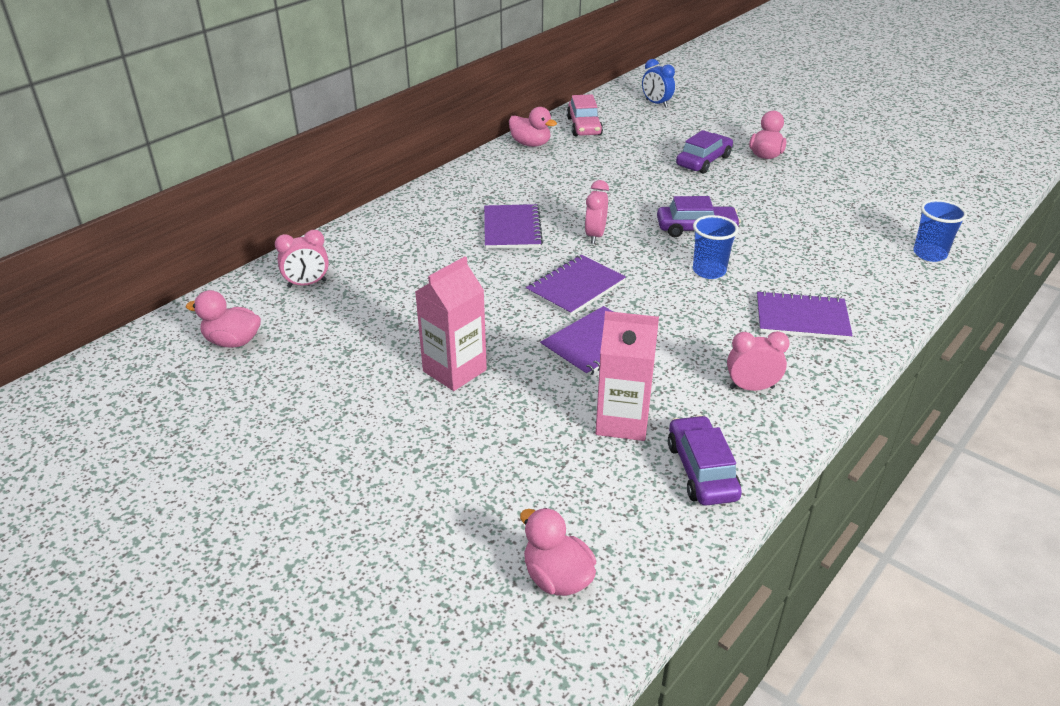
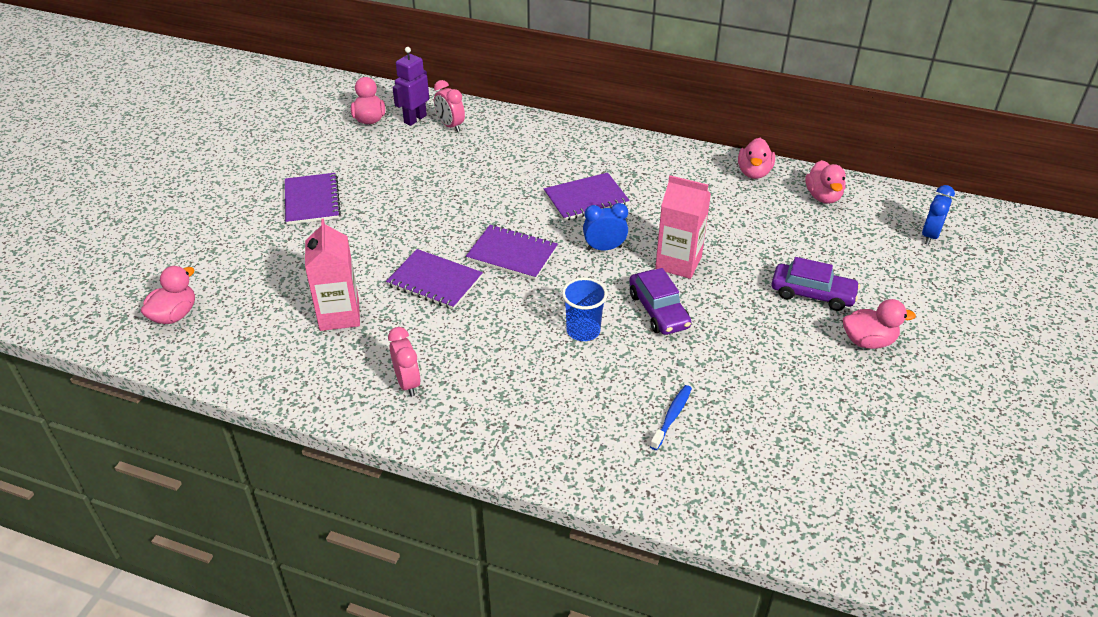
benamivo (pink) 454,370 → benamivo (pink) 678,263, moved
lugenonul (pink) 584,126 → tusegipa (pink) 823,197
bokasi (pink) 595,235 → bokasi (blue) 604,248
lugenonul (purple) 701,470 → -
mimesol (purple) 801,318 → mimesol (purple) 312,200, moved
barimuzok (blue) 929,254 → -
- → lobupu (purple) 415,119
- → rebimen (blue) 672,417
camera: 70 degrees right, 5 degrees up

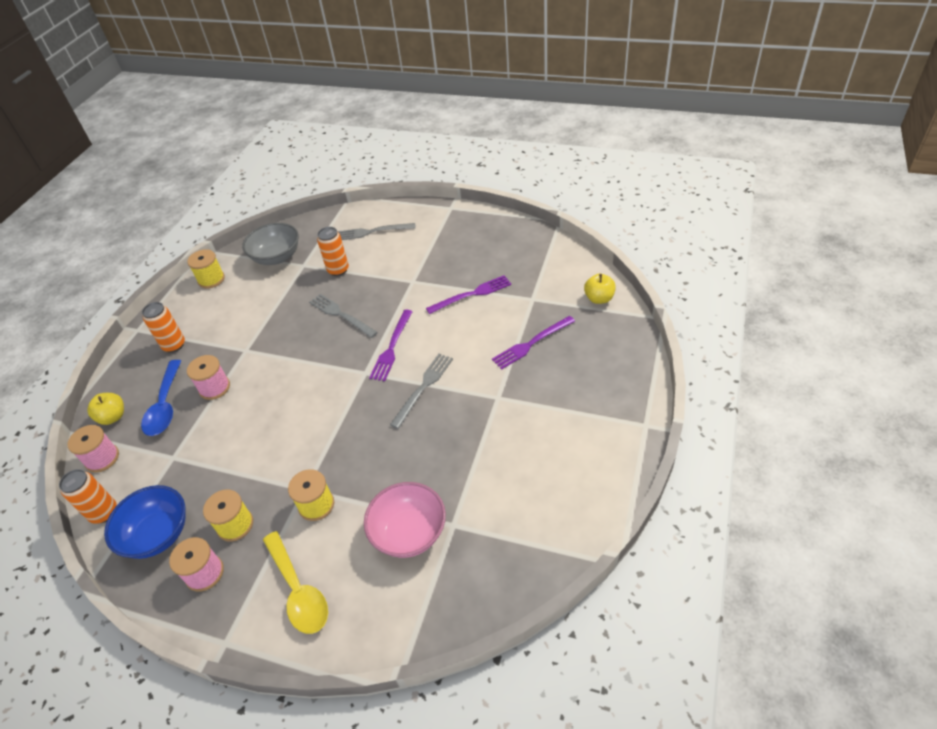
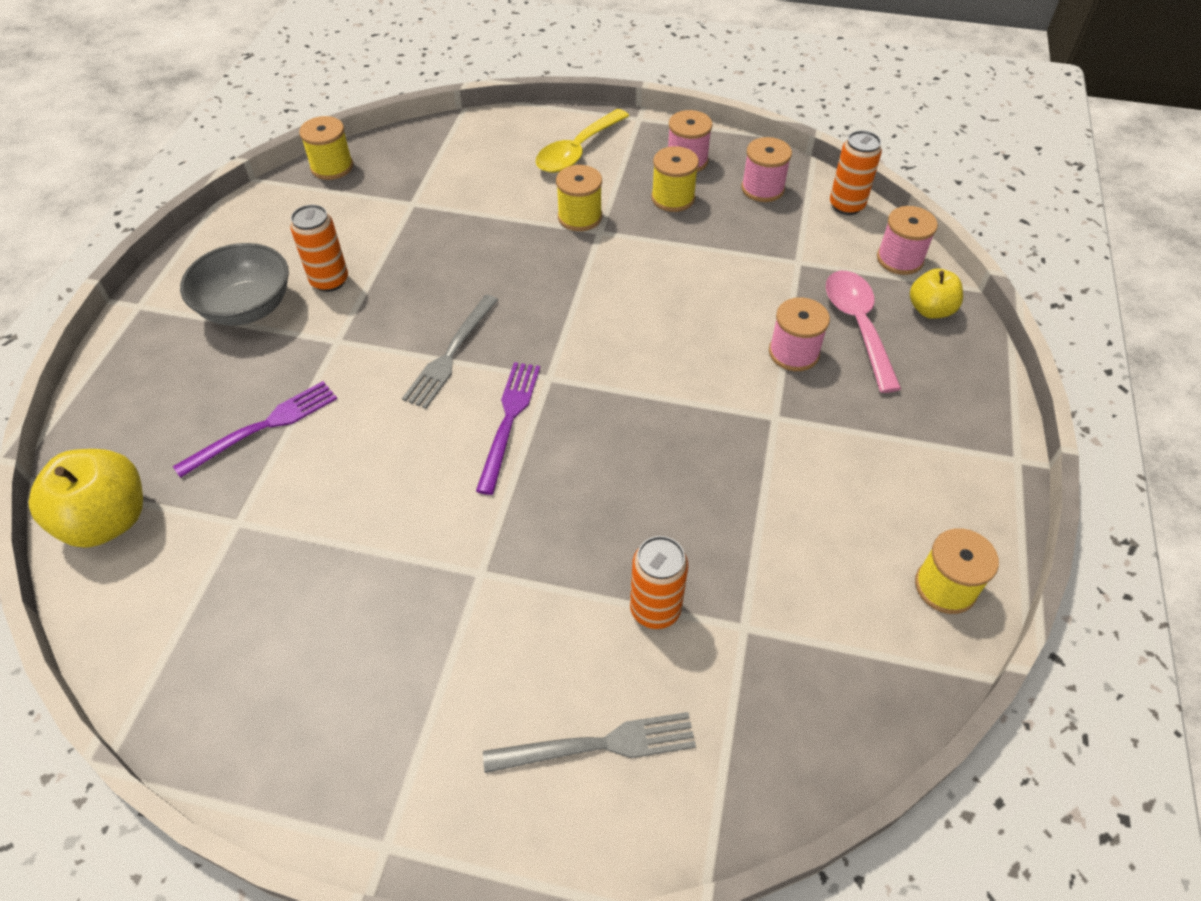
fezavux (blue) 158,534 → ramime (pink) 762,188
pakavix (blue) 165,406 → pakavix (pink) 857,325
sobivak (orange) 174,345 → sobivak (orange) 329,281, moved
fezavux (grey) 277,257 → fezavux (grey) 247,308, moved
pakavix (yellow) 298,591 → pakavix (yellow) 577,151, 105 degrees counterclockwise
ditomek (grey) 341,315 → -
fezavux (pink) 409,532 → -
ditomek (purple) 471,294 → -
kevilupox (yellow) 599,298 → kevilupox (yellow) 108,520, x1.64
- → ramime (yellow) 332,167
camera: 170 degrees right, 5 degrees up

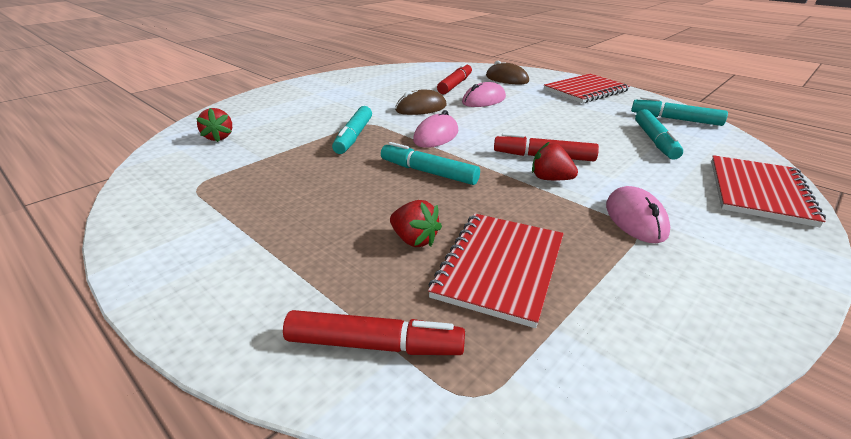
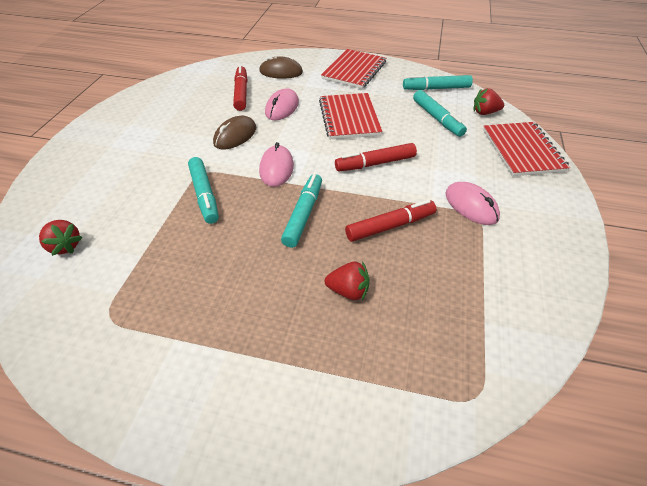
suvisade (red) 374,345 → suvisade (red) 390,226, moved
suvisade (turquoise) 428,172 → suvisade (turquoise) 303,215, 105 degrees clockwise
mimesol (red) 499,268 → mimesol (red) 349,118, moved
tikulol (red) 550,179 → tikulol (red) 485,112, moved
camera: 30 degrees left, 15 degrees up

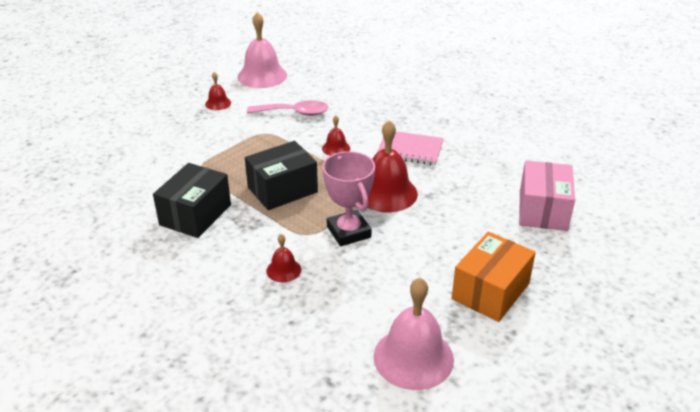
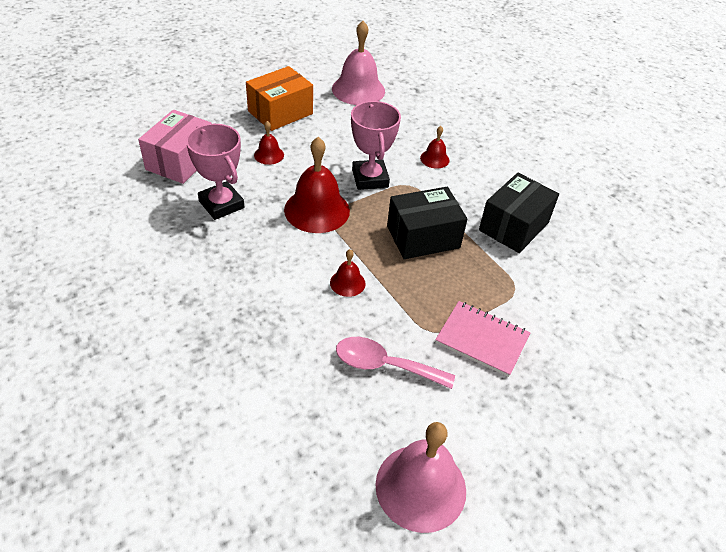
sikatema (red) 218,103 → sikatema (red) 269,155, moved
mimesol (pink) 410,150 → mimesol (pink) 482,339, moved
- → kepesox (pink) 221,204
camera: 170 degrees left, 10 degrees up

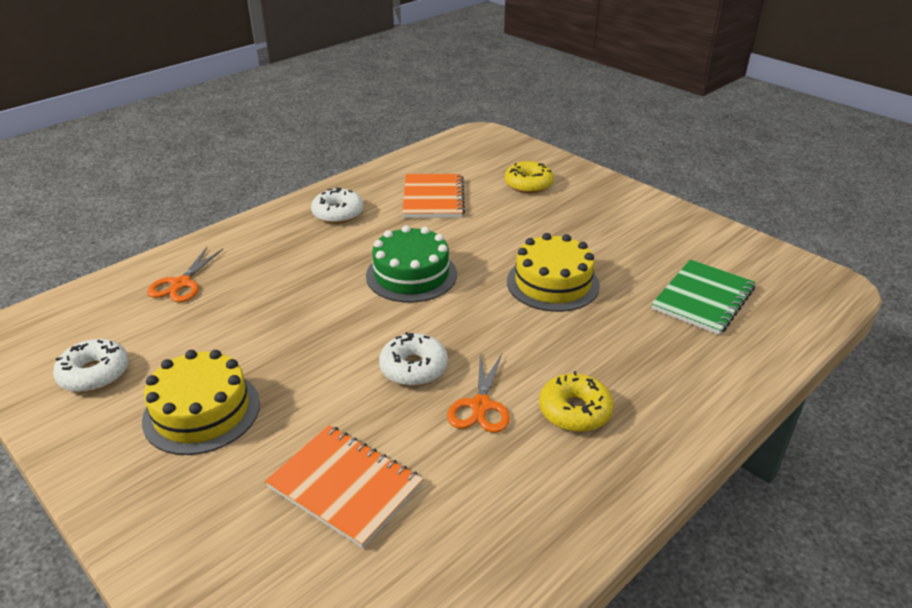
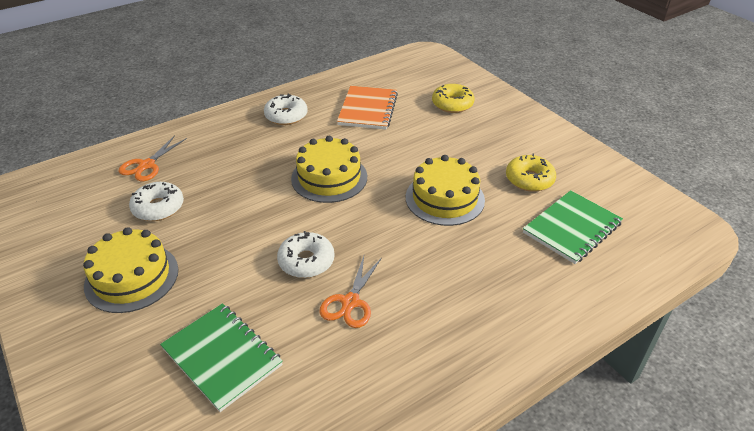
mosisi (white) 94,374 → mosisi (white) 158,207, moved
mimesol (orange) 345,486 → mimesol (green) 222,357
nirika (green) 411,275 → nirika (yellow) 329,177
mosisi (yellow) 574,411 → mosisi (yellow) 529,179, moved
camera: 10 degrees right, 5 degrees up

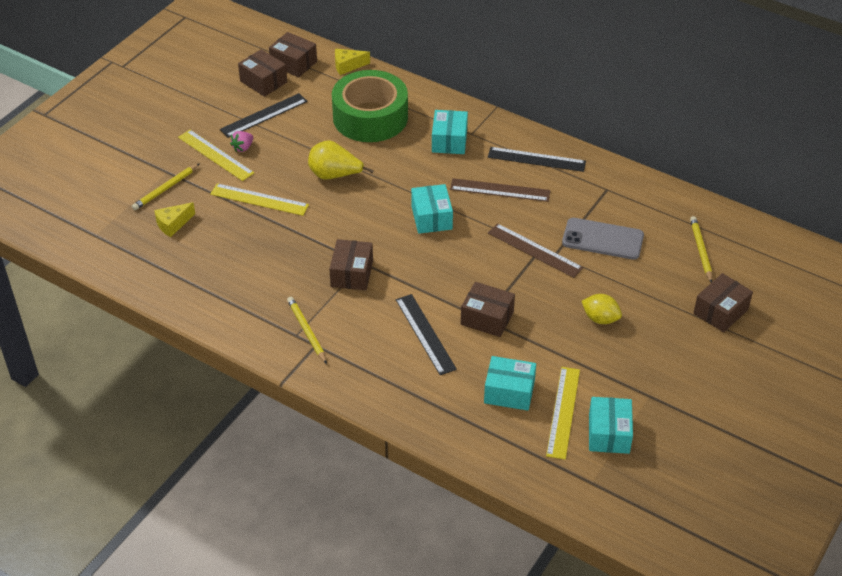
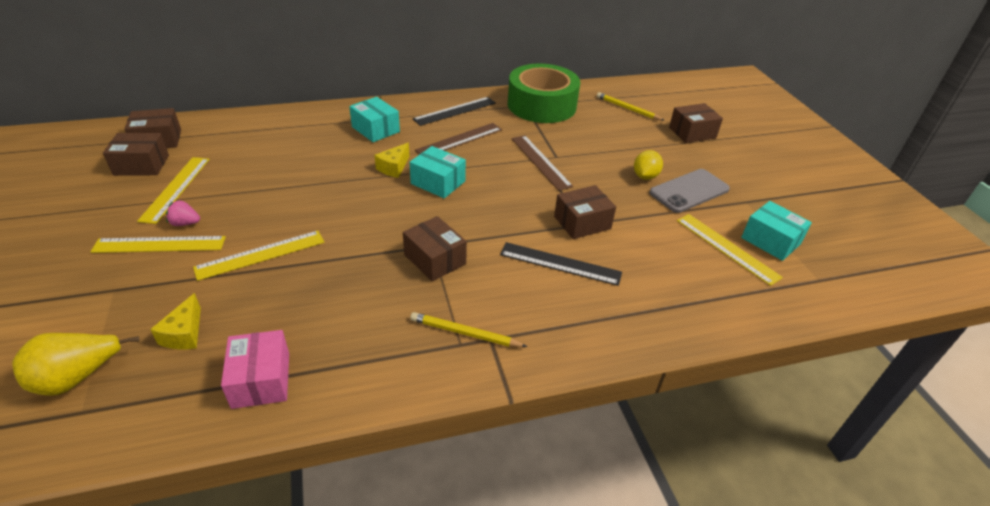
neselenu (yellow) 165,189 → -
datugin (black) 264,115 → datugin (yellow) 176,188
tikulol (pink) 243,148 → tikulol (pink) 185,223, 105 degrees clockwise
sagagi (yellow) 335,175 → sagagi (yellow) 78,378, moved
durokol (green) 370,117 → durokol (green) 541,105, moved
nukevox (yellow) 347,66 → nukevox (yellow) 394,167, moved
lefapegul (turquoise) 509,392 → -
datugin (brown) 534,250 → datugin (brown) 540,162, 75 degrees clockwise
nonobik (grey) 602,239 → nonobik (grey) 689,191, moved
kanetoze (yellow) 600,319 → kanetoze (yellow) 645,176, 45 degrees counterclockwise
lefapegul (brown) 720,311 → lefapegul (brown) 692,133, 75 degrees clockwise
- → lefapegul (pink) 261,380
camera: 50 degrees left, 5 degrees down

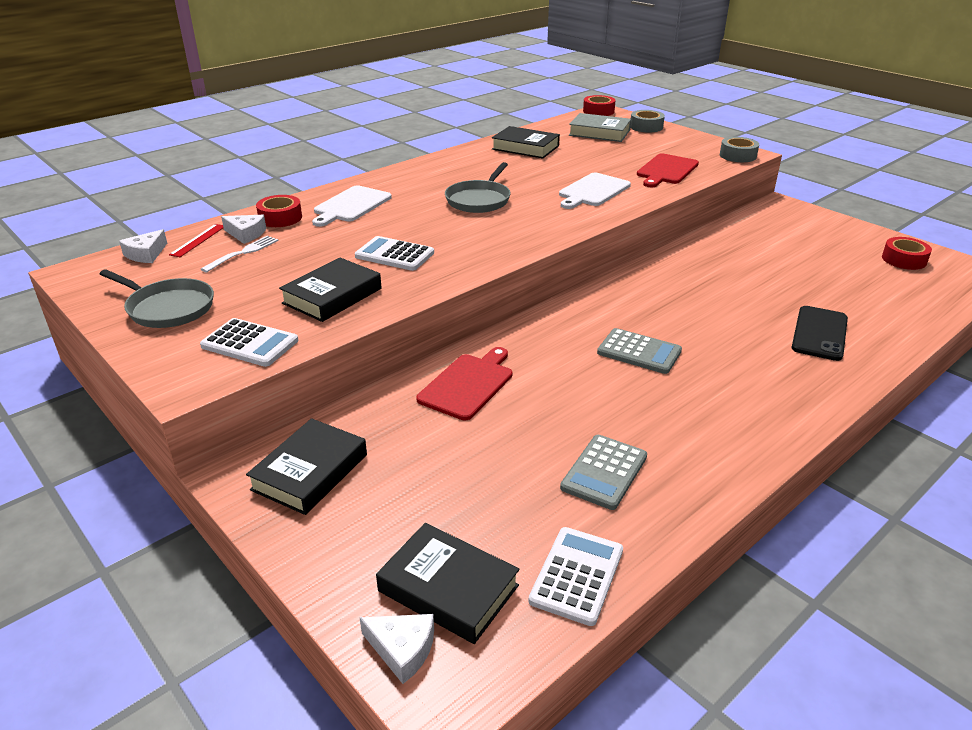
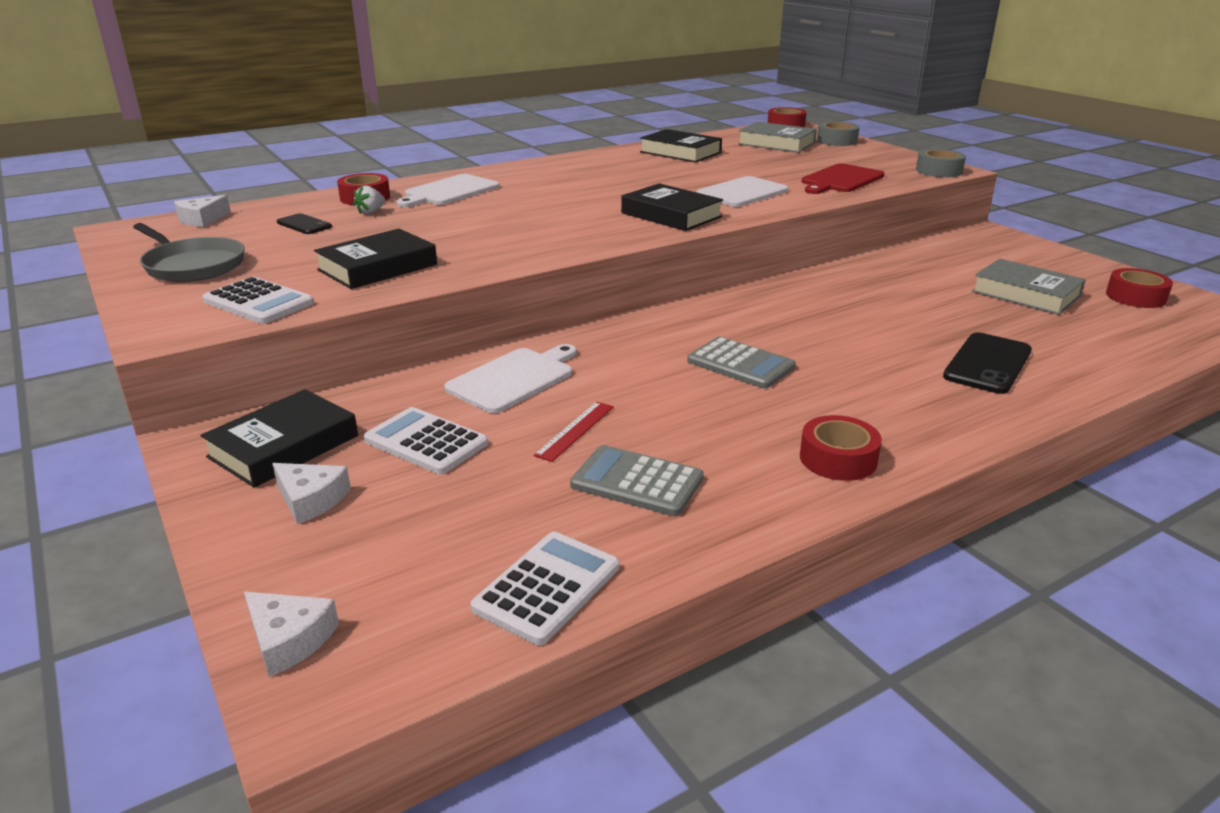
datugin (red) 198,240 → datugin (red) 575,430, moved
ditomek (white) 242,253 → nonobik (black) 304,225
nukevox (white) 246,234 → nukevox (white) 311,499, moved
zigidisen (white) 394,255 → zigidisen (white) 426,442, moved
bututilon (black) 448,588 → bututilon (black) 671,215, moved
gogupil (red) 468,384 → gogupil (white) 514,378
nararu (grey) 479,200 → -
zigidisen (grey) 604,472 → zigidisen (grey) 637,482, 75 degrees clockwise
- → tikulol (white) 371,212
- → durokol (red) 838,459
- → bututilon (grey) 1025,294
camera: 10 degrees right, 5 degrees down

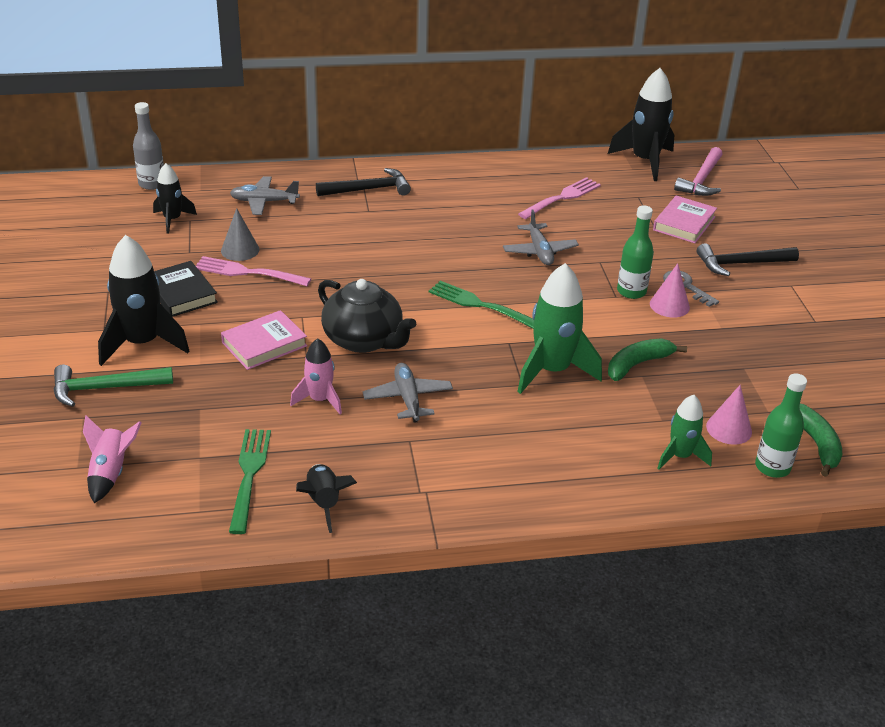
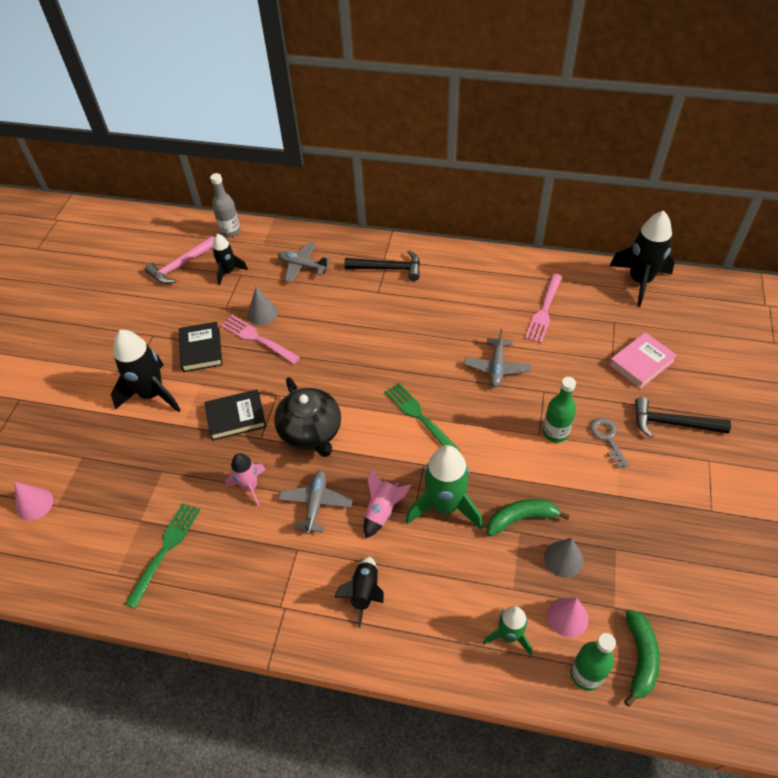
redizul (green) 105,388 → -
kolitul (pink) 110,473 → kolitul (pink) 382,510, moved
bututilon (pink) 264,344 → bututilon (black) 236,417
kolitul (black) 324,502 → kolitul (black) 364,592, moved
ditomek (pink) 561,198 → ditomek (pink) 544,310, 135 degrees clockwise
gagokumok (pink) 669,305 → gagokumok (pink) 34,504, moved
redizul (pink) 701,180 → redizul (pink) 181,265, moved
- → gagokumok (grey) 563,559
camera: 25 degrees right, 15 degrees up

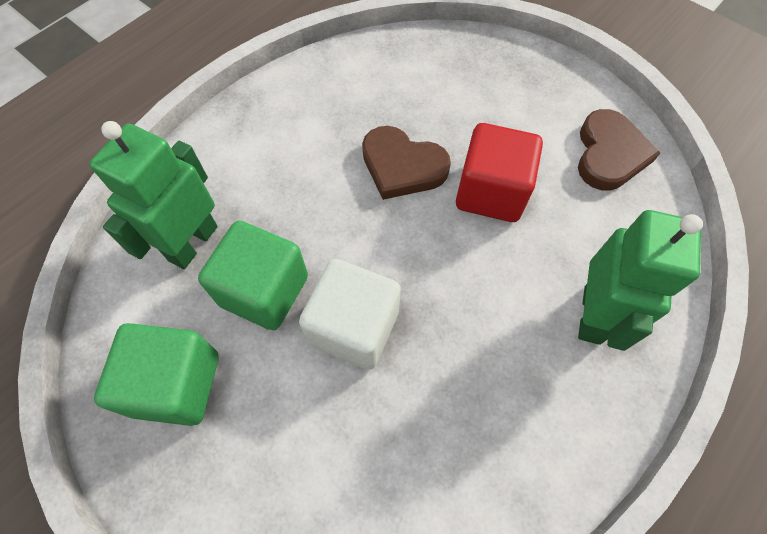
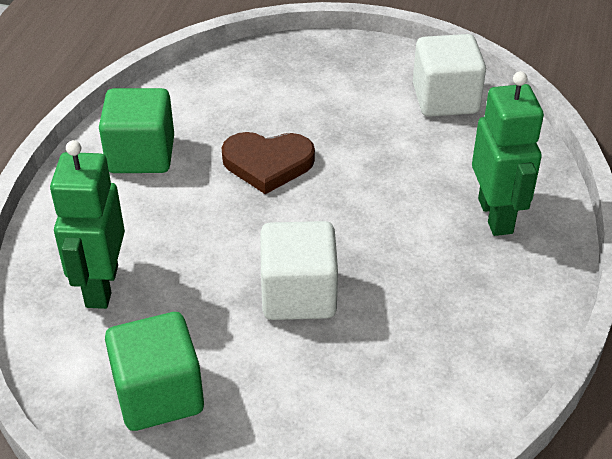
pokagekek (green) 264,290 → pokagekek (green) 141,155, moved
pokagekek (red) 491,192 → -
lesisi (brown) 609,154 → pokagekek (white) 445,99
camera: 25 degrees left, 20 degrees down

